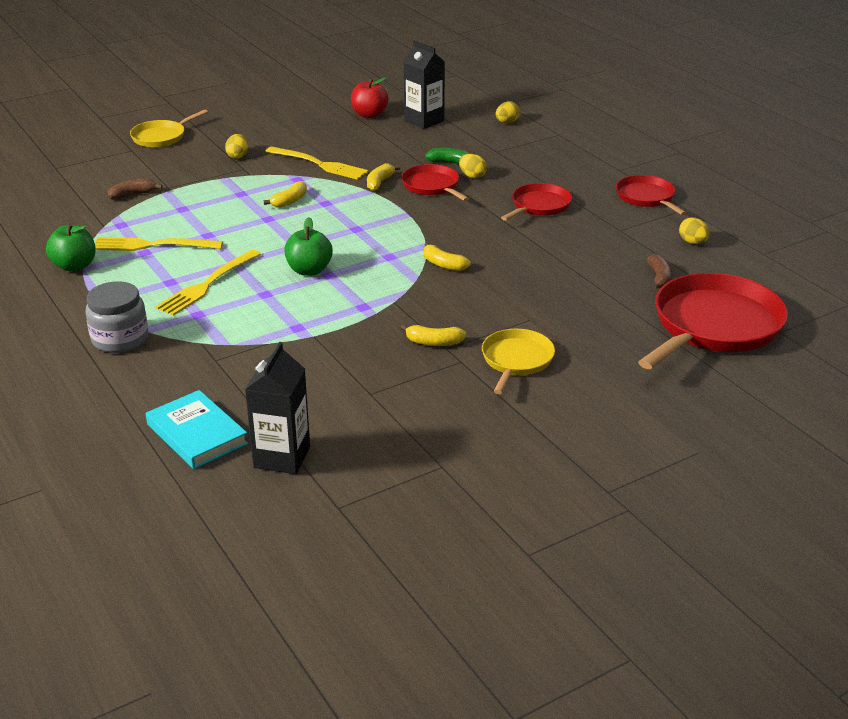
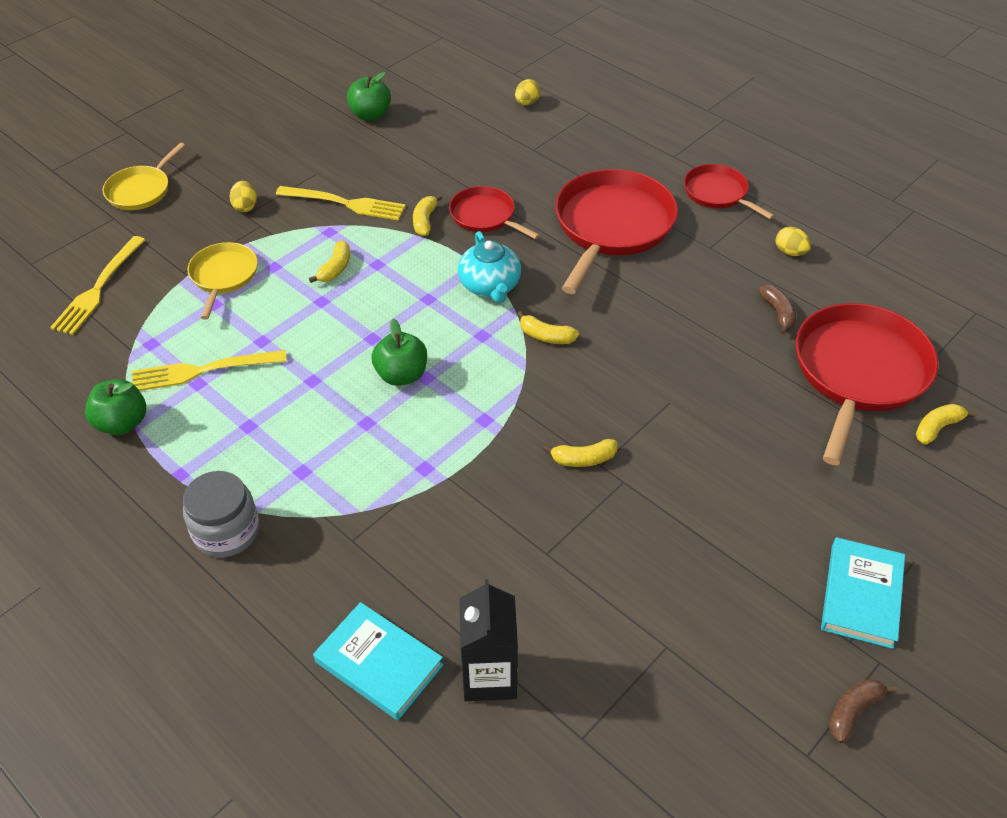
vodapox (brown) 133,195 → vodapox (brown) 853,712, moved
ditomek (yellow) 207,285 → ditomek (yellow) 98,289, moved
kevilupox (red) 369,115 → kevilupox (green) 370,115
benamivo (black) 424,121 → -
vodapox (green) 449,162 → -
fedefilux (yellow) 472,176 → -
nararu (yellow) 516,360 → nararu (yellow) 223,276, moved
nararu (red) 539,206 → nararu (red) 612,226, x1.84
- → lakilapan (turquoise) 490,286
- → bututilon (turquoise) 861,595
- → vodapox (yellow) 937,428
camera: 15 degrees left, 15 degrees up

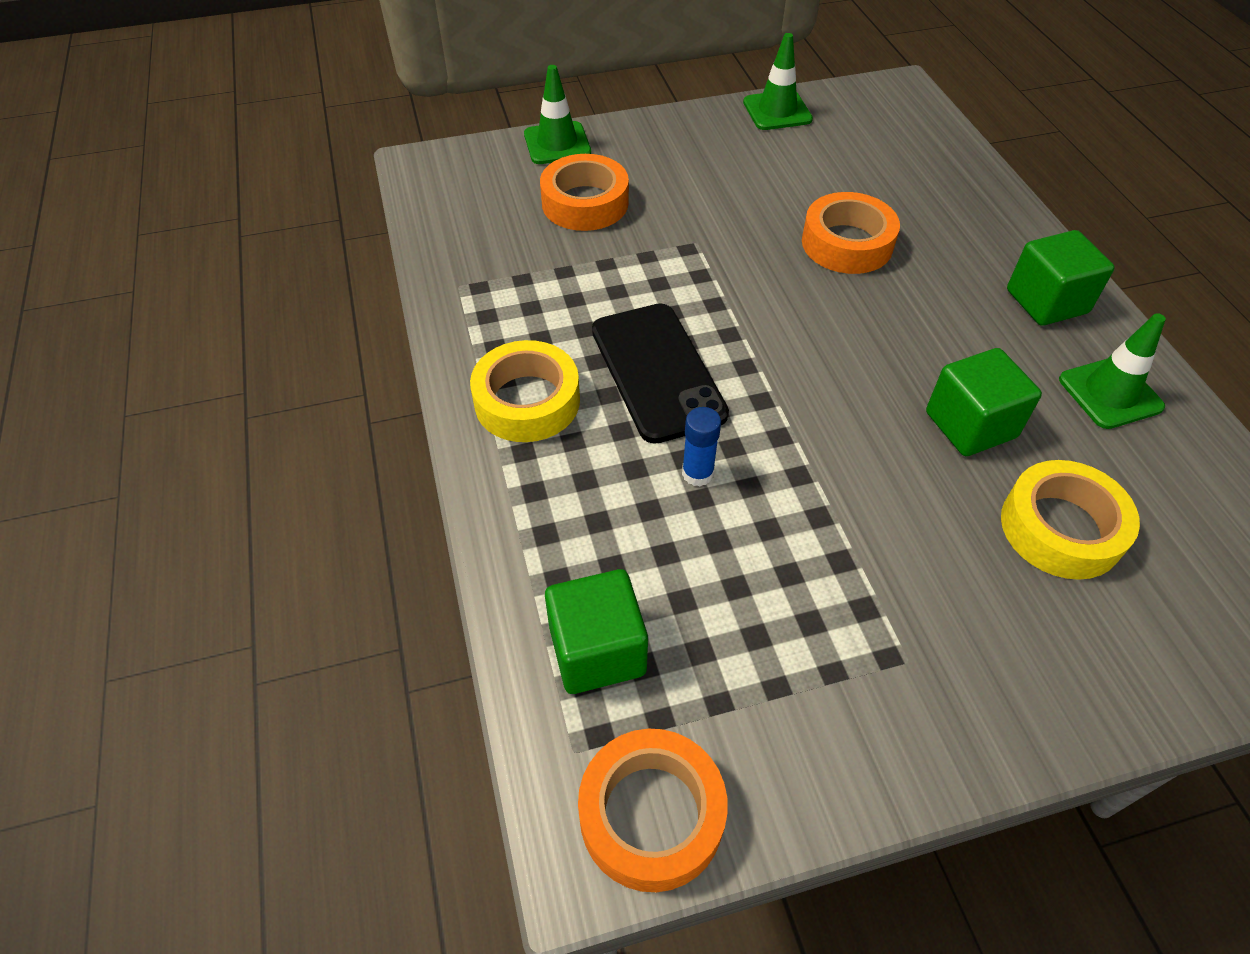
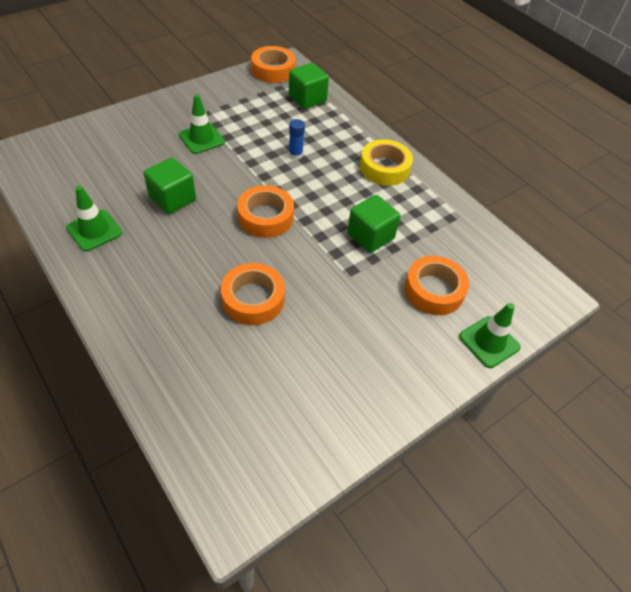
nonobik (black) 657,372 → -
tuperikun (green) 777,111 → tuperikun (green) 201,139, moved
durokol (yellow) 1061,528 → -
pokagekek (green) 1046,302 → pokagekek (green) 370,236, moved
- → durokol (orange) 265,217
camera: 155 degrees right, 0 degrees up

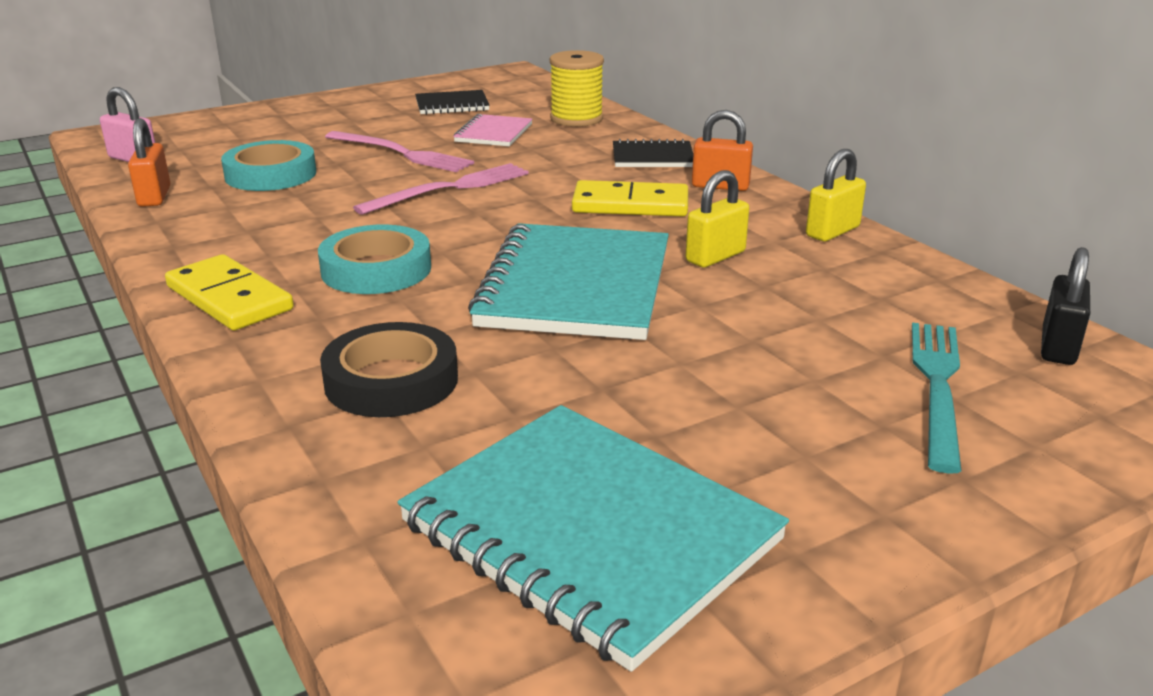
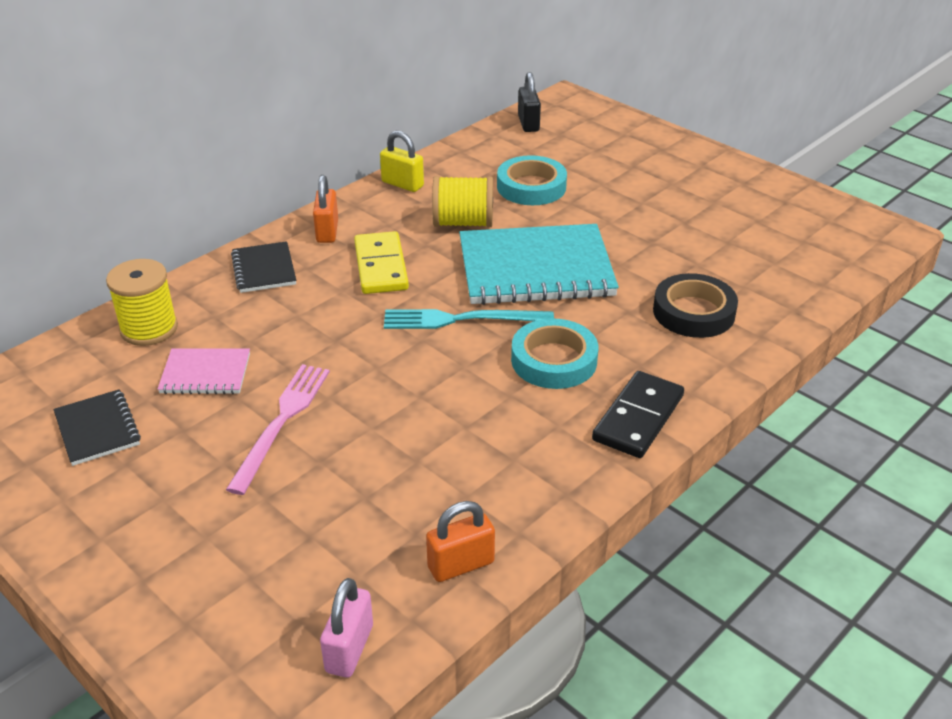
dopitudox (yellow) 229,298 → dopitudox (black) 638,418
durokol (turquoise) 271,174 → durokol (turquoise) 531,187, moved
ditomek (pink) 449,188 → -
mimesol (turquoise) 589,532 → -
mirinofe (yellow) 715,257 → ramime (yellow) 463,223
ditomek (turquoise) 937,386 → ditomek (turquoise) 461,319, moved
mirinofe (black) 1058,347 → mirinofe (black) 528,123, 75 degrees clockwise
camera: 105 degrees left, 10 degrees up

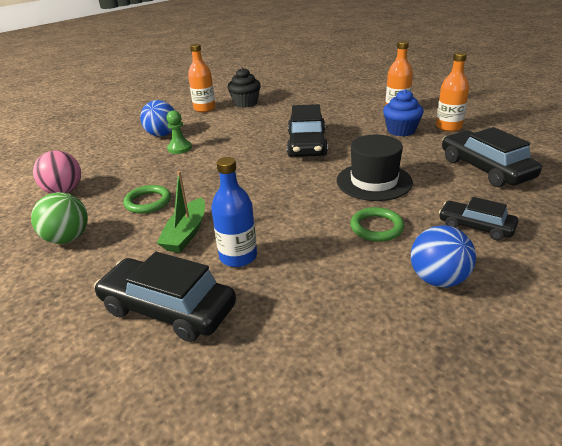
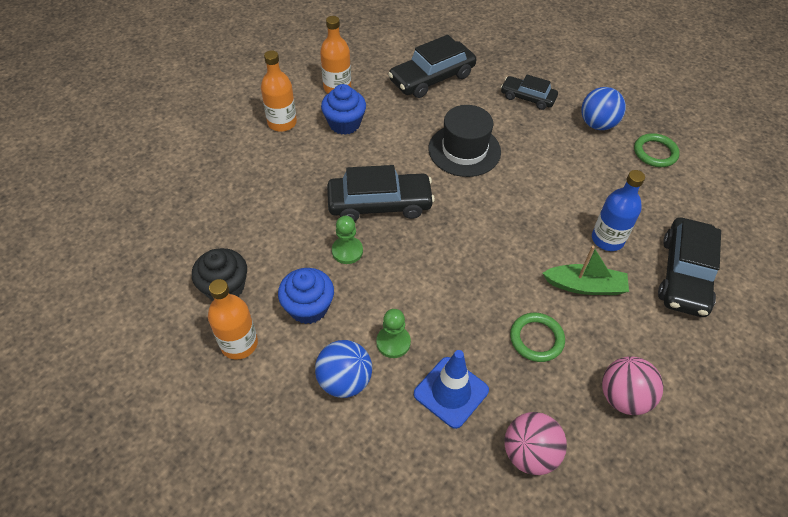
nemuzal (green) 67,238 → nemuzal (pink) 623,397
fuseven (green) 376,227 → fuseven (green) 655,152, moved
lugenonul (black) 475,226 → lugenonul (black) 527,98, 90 degrees clockwise
- → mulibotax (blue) 308,307
- → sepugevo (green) 347,251
- → tuperikun (blue) 451,392
camera: 100 degrees left, 20 degrees up

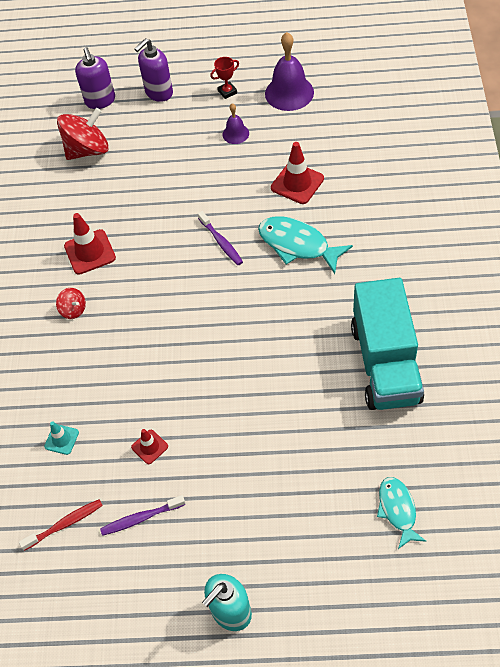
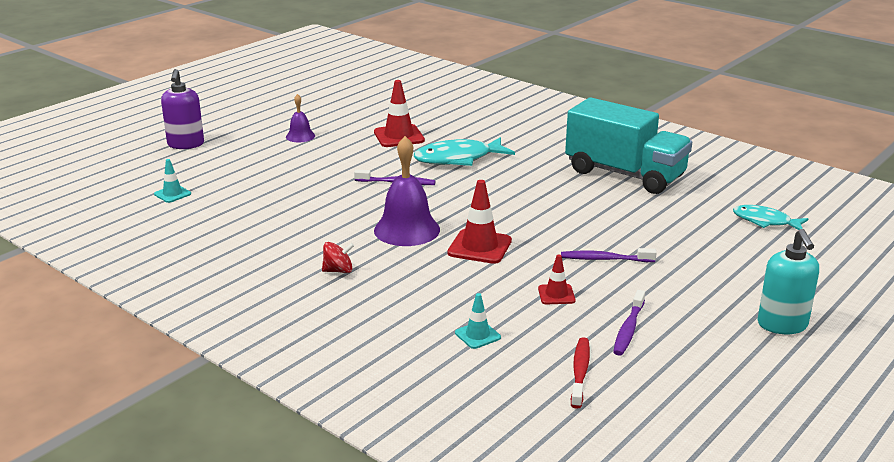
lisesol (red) 88,150 → tuperikun (turquoise) 172,194
tuperikun (red) 90,252 → tuperikun (red) 479,247, moved
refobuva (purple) 100,101 → -
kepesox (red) 227,92 → -
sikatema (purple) 289,93 → sikatema (purple) 407,230, moved
- → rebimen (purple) 604,259
camera: 55 degrees left, 30 degrees down

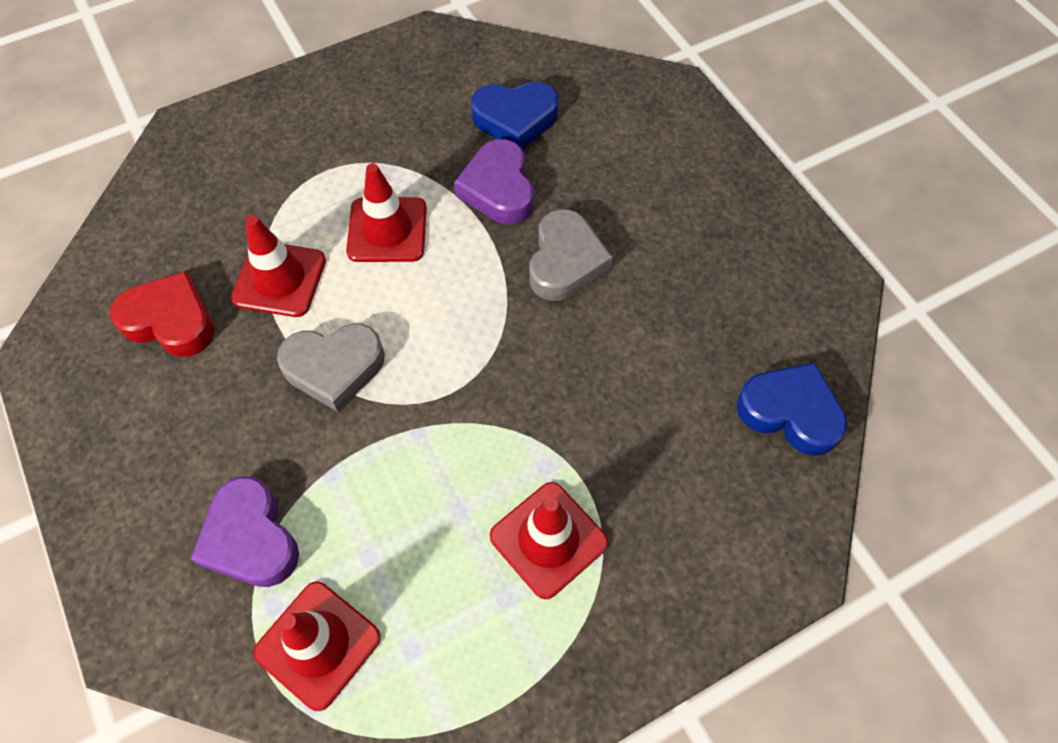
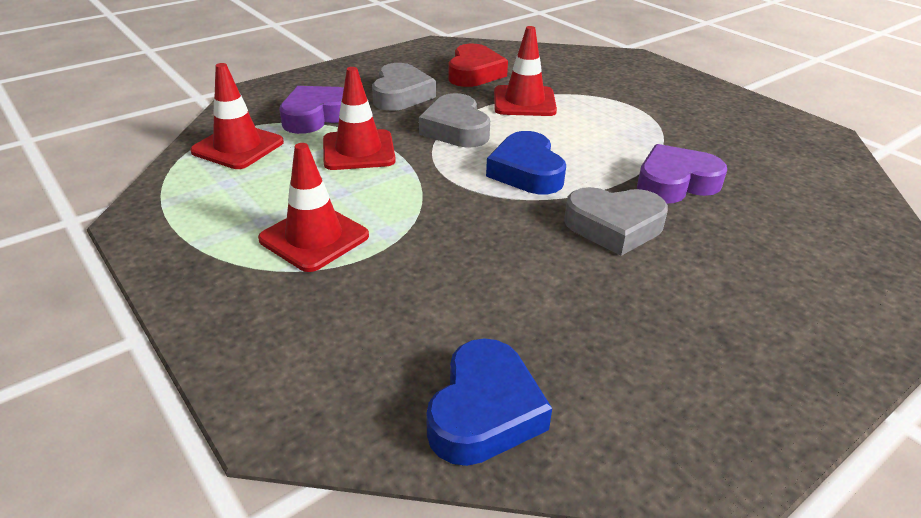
tuperikun (red) 387,230 → tuperikun (red) 358,150, moved
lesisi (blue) 515,119 → lesisi (blue) 526,171, moved
- → lesisi (grey) 401,95
camera: 80 degrees right, 25 degrees down

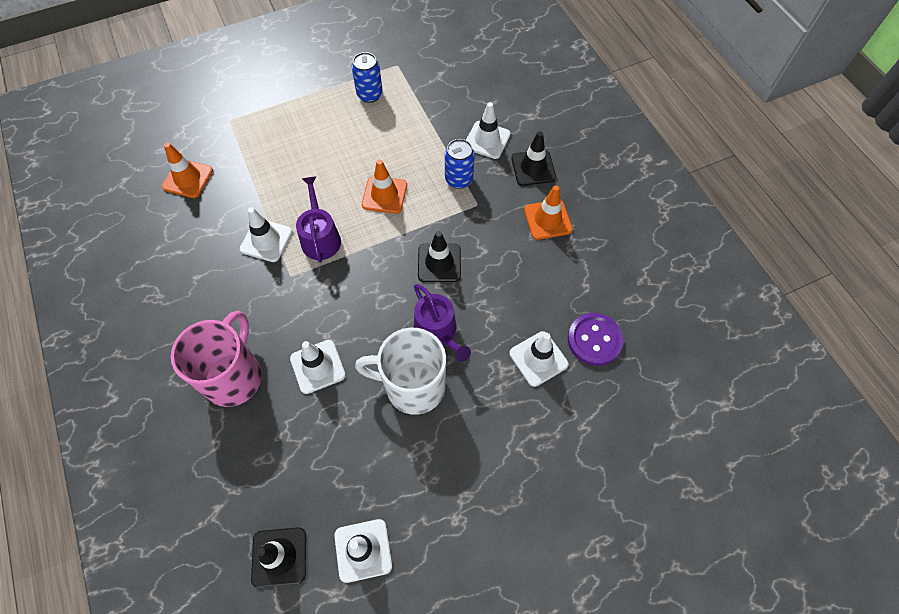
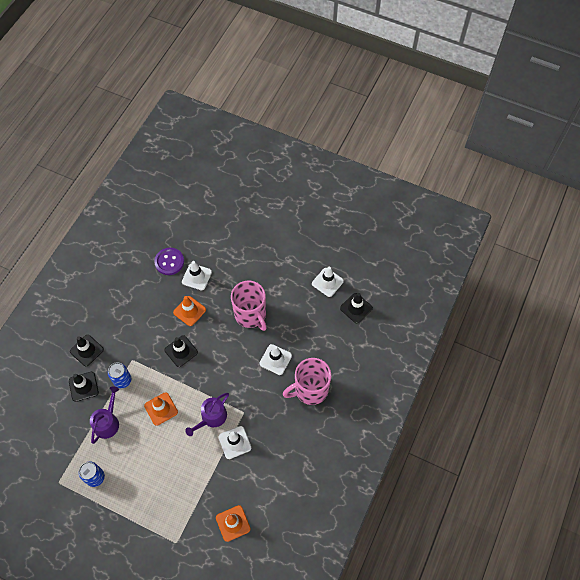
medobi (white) 413,386 → medobi (pink) 251,315
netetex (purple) 438,332 → netetex (purple) 108,422, moved
tuperikun (white) 487,140 → tuperikun (black) 83,386
tuperikun (orange) 547,220 → tuperikun (orange) 189,311, moved
camera: 130 degrees left, 0 degrees up

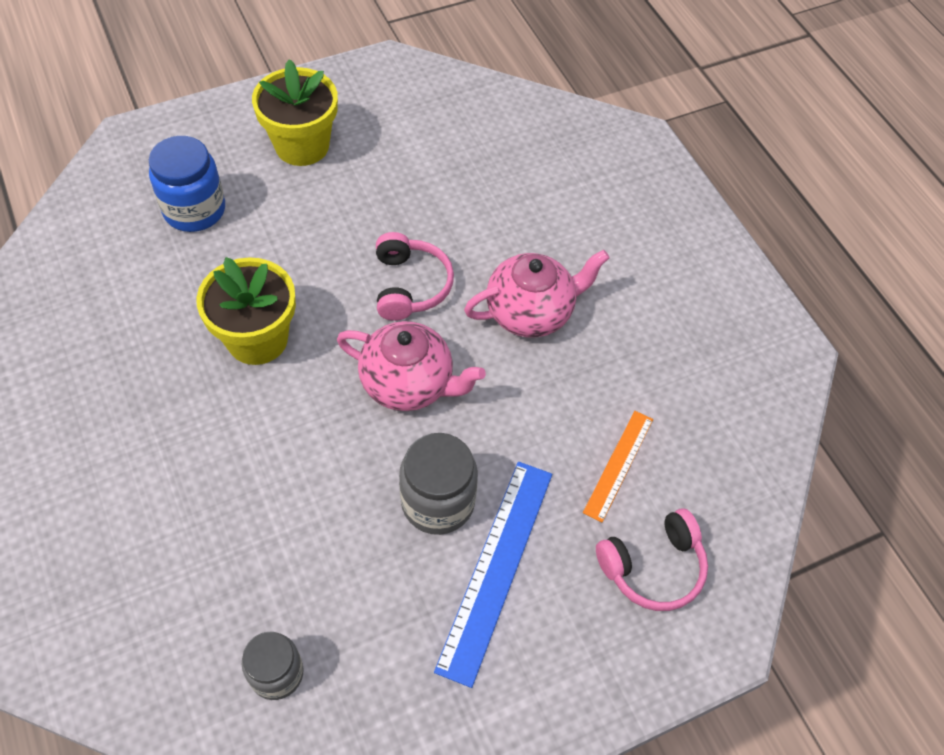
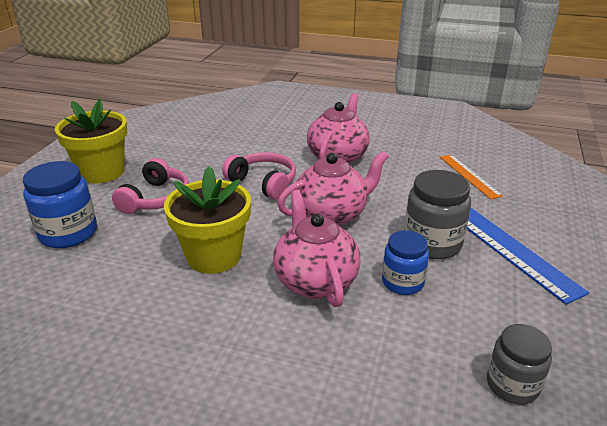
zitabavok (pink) 653,567 → zitabavok (pink) 156,198, moved
- → lakilapan (pink) 315,280
- → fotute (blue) 402,282
camera: 45 degrees left, 25 degrees down

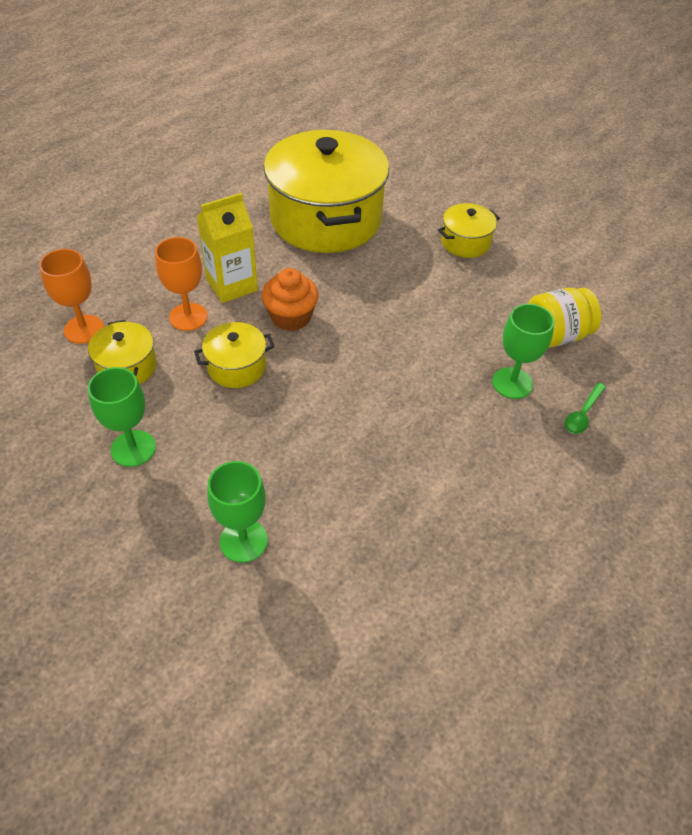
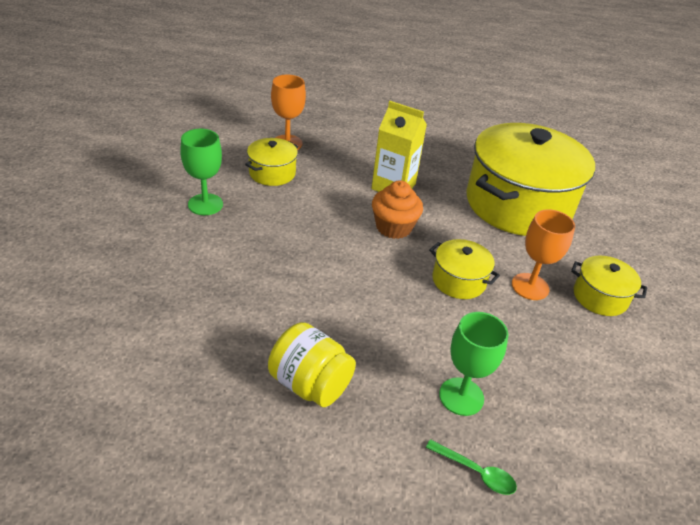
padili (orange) 188,317 → padili (orange) 530,286, moved
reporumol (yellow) 236,367 → reporumol (yellow) 458,281, moved
padili (green) 243,541 → -
fotute (yellow) 555,335 → fotute (yellow) 310,384, moved
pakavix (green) 582,414 → pakavix (green) 476,472, 150 degrees counterclockwise
camera: 55 degrees right, 10 degrees down

